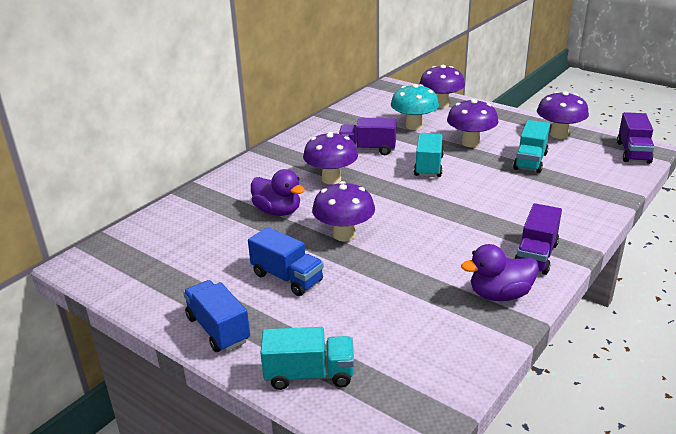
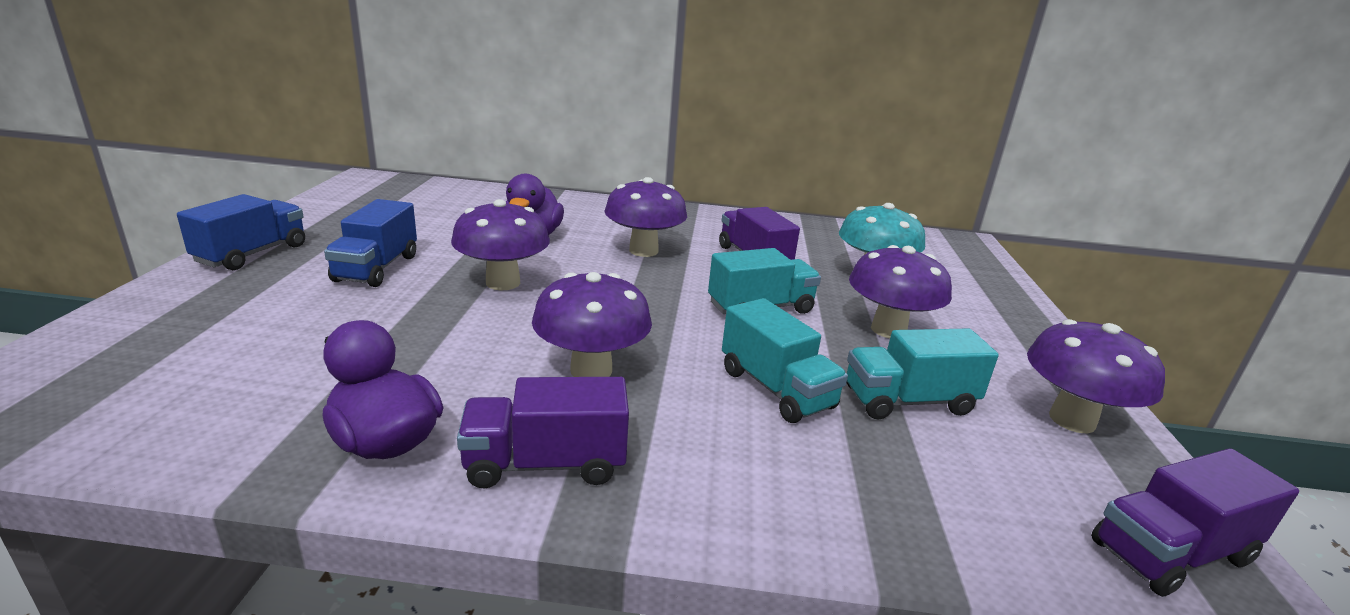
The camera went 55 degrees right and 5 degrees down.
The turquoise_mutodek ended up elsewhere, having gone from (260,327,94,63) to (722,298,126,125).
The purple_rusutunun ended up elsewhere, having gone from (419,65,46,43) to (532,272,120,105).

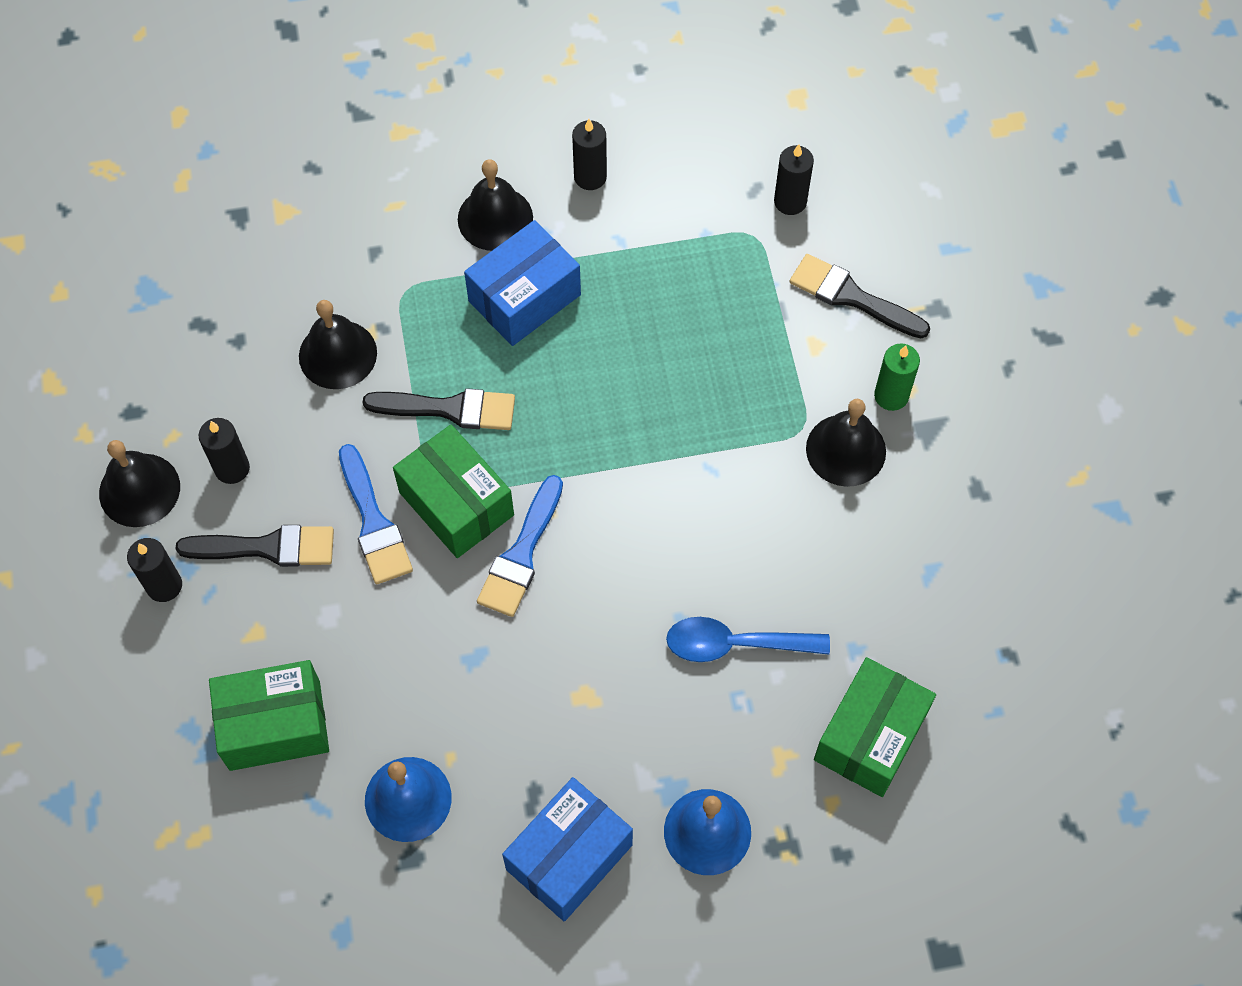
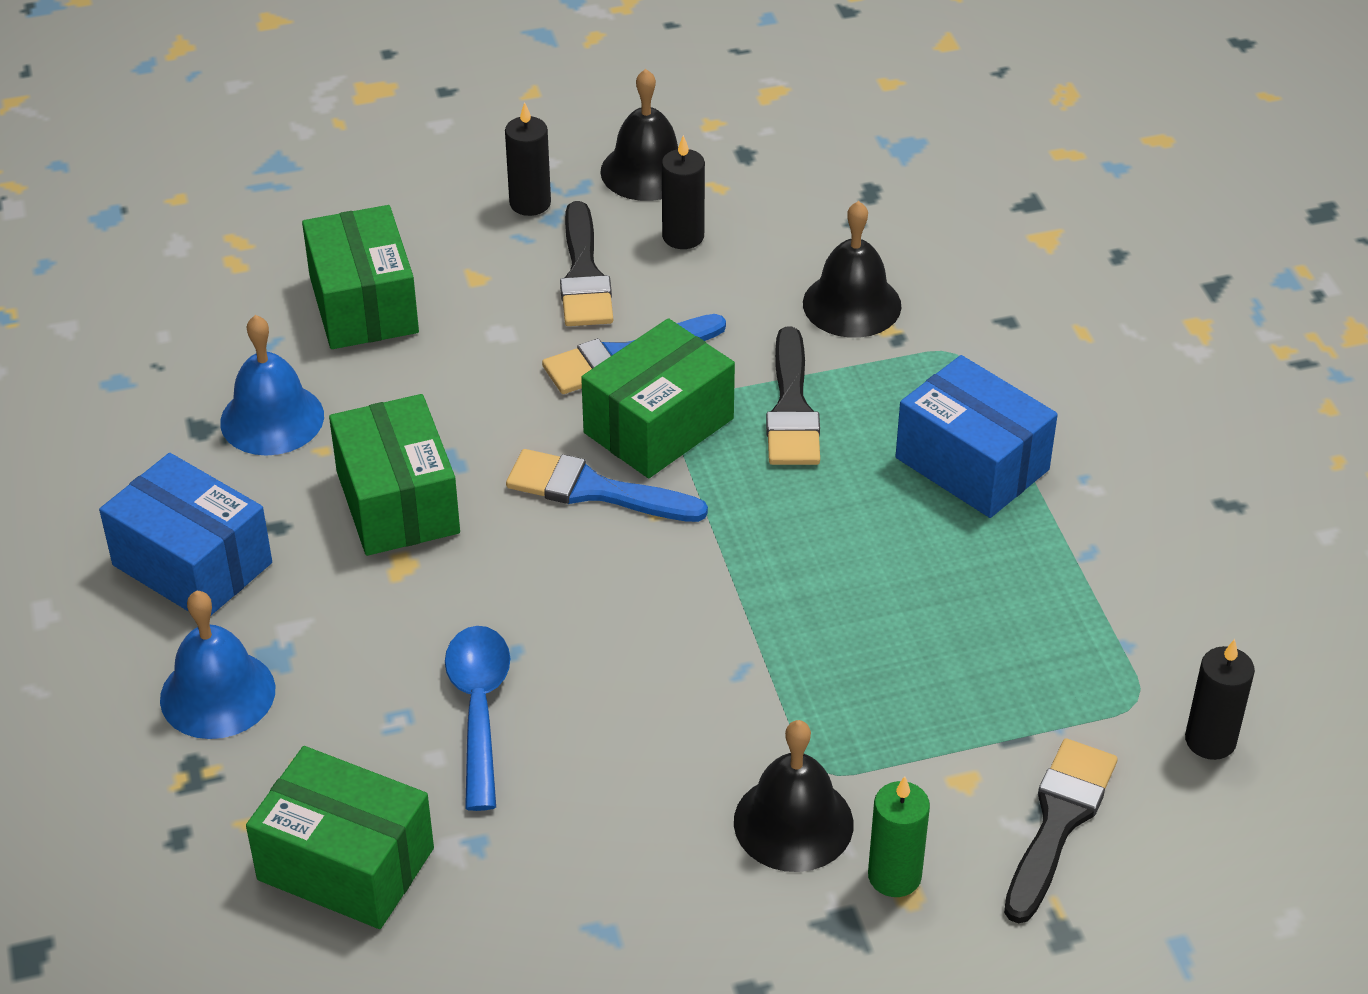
The camera went 85 degrees right and 20 degrees down.
The second view lost the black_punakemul at (458,159,75,92).
The second view lost the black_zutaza at (572,119,35,71).
The second view gained the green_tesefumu at (329,394,131,162).

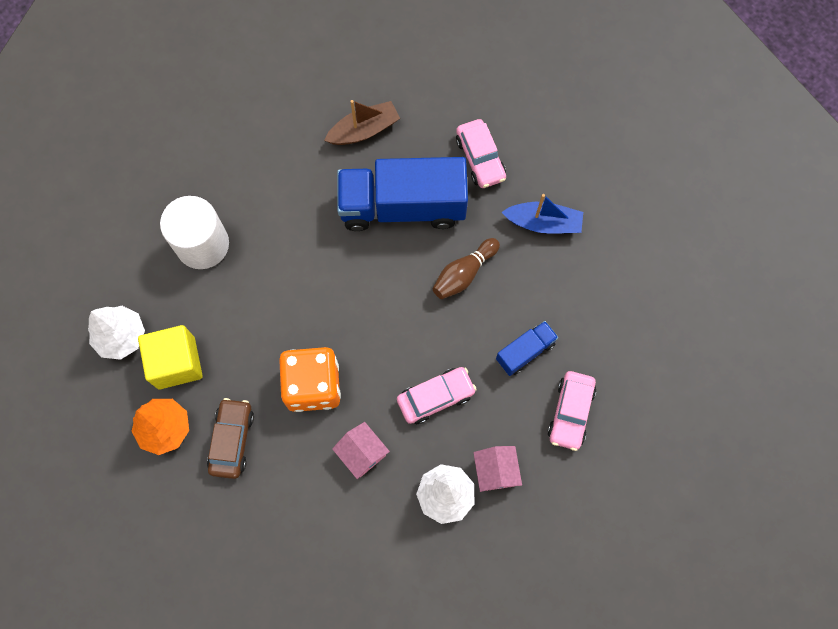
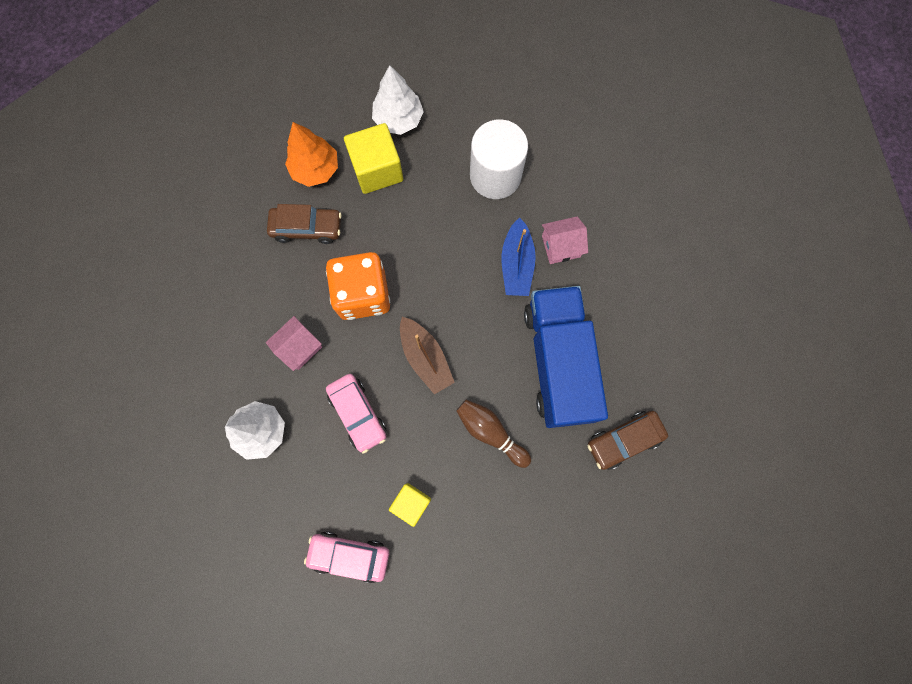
The camera went 85 degrees right and 5 degrees up.
The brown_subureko ended up elsewhere, having gone from (324,100,76,45) to (400,317,55,78).
What was the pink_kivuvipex at (456,119,50,69) turned into the brown_kivuvipex at (588,411,80,59).
The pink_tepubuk ended up elsewhere, having gone from (473,446,49,46) to (542,217,46,47).
Where the blue_mutodek stood at (496,321,62,55), the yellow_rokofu came to stand at (389,483,42,44).
The blue_subureko ended up elsewhere, having gone from (502,194,81,40) to (501,217,35,79).

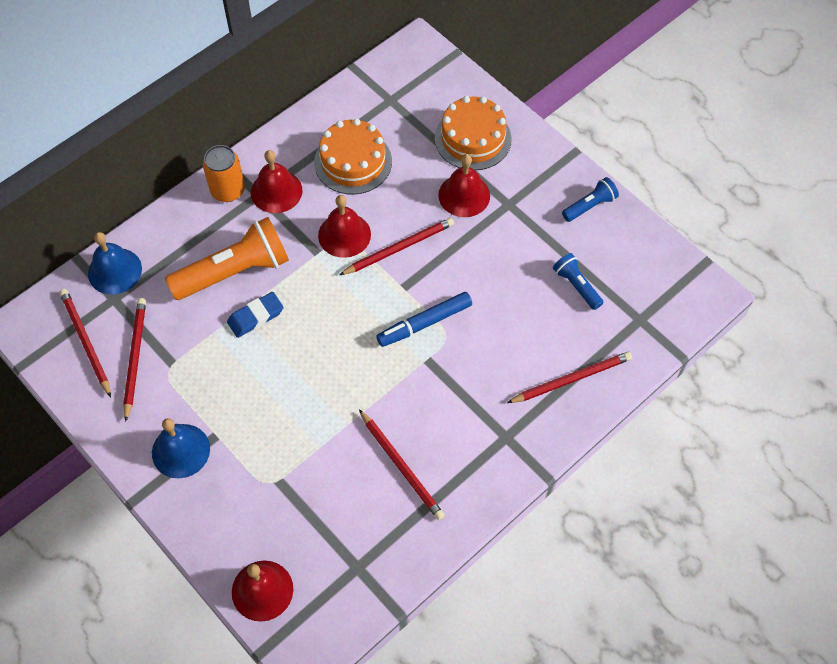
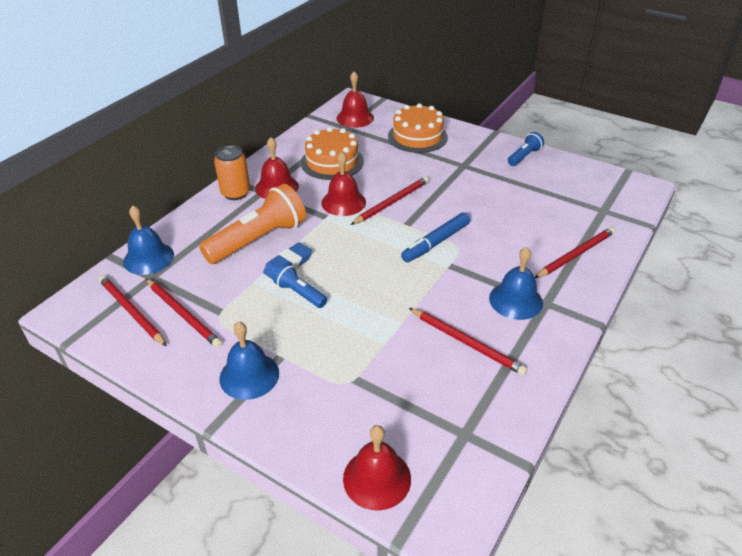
The camera went 15 degrees left and 20 degrees down.
The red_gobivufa at (123,298,23,124) ended up facing another way, 150 degrees clockwise from before.
The red_punakemul ended up elsewhere, having gone from (438,154,52,63) to (336,71,38,57).
The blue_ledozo ended up elsewhere, having gone from (553,253,51,57) to (273,263,54,45).
The second view gained the blue_punakemul at (489,247,54,73).

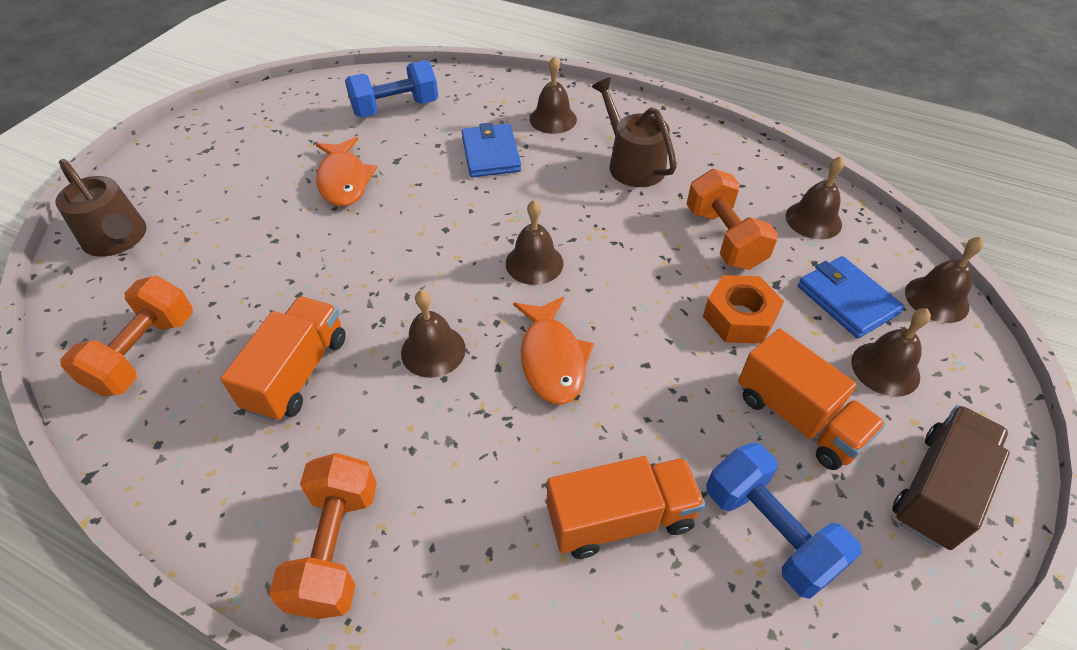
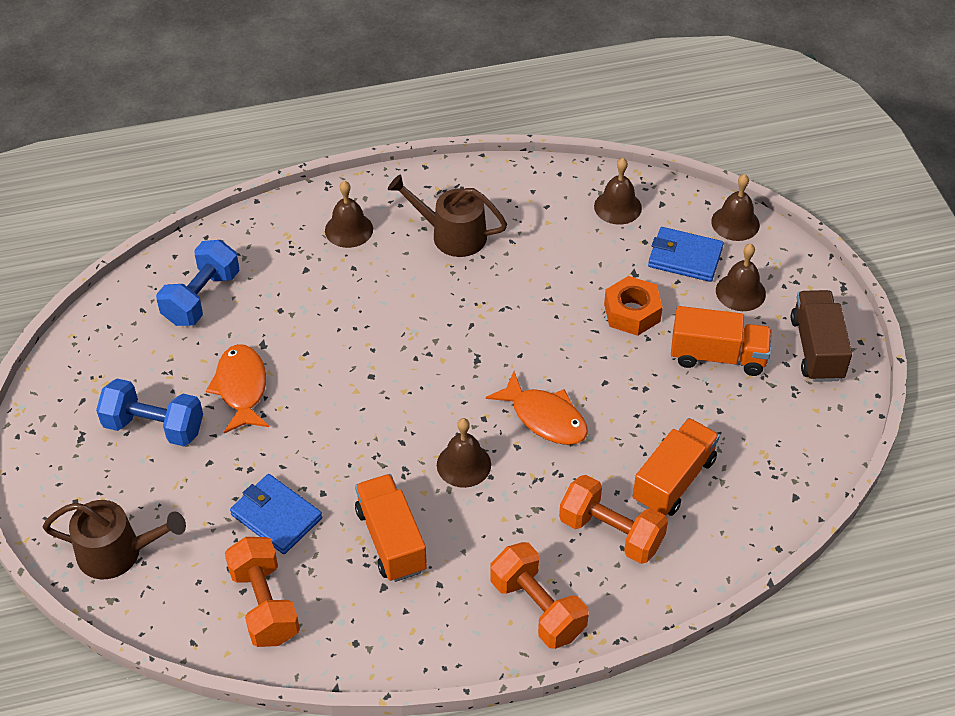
The camera went 40 degrees left and 0 degrees up.
The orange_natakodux at (316,137,61,69) ended up facing another way, 135 degrees counterclockwise from before.
The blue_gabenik ended up elsewhere, having gone from (462,122,59,55) to (230,474,92,80).
The second view lost the brown_punakemul at (506,200,57,85).
The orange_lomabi ended up elsewhere, having gone from (686,169,92,101) to (559,475,109,89).
The blue_lomabi ended up elsewhere, having gone from (706,443,156,156) to (96,378,107,68).

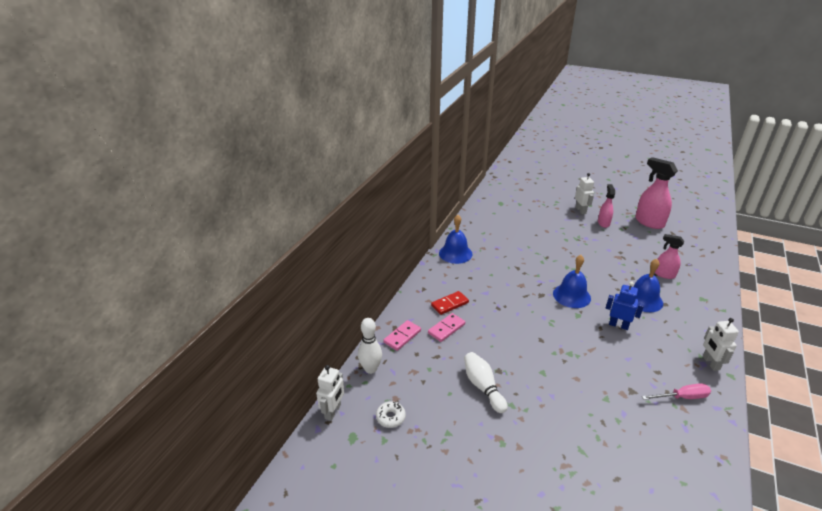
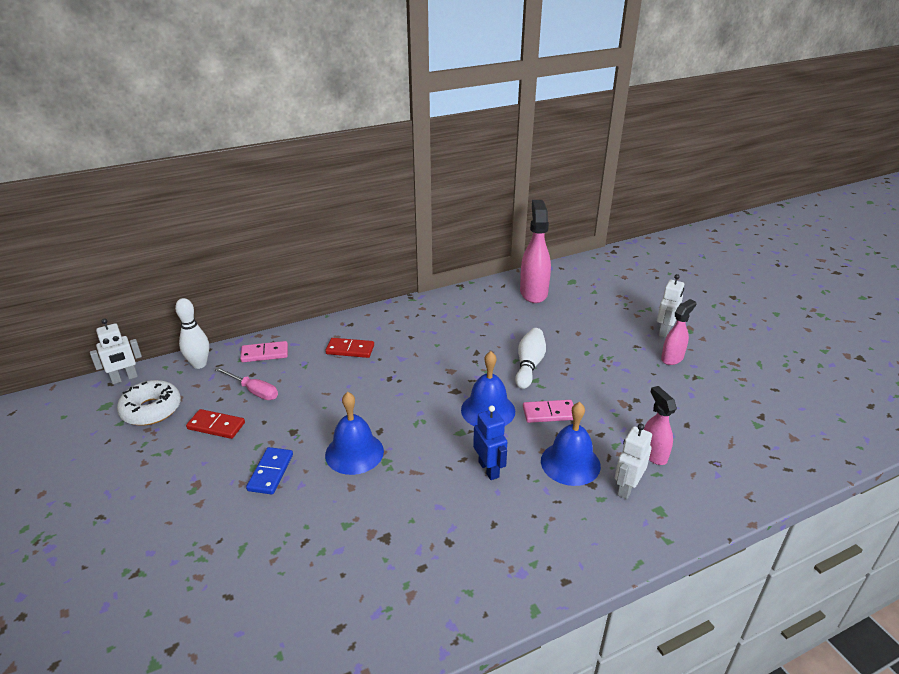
The camera went 40 degrees right and 0 degrees up.
The size of the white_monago at (376,402,30,26) changed by a factor of 1.74.
The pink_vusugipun ended up elsewhere, having gone from (428,313,37,29) to (523,400,50,23).
The blue_punakemul ended up elsewhere, having gone from (439,215,33,49) to (325,392,59,83).
The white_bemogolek ended up elsewhere, having gone from (464,352,43,61) to (515,328,31,61).
The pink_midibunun ended up elsewhere, having gone from (635,157,43,72) to (520,200,31,103).
The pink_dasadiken ended up elsewhere, having gone from (642,383,69,17) to (215,367,63,33).
The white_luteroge ended up elsewhere, having gone from (703,318,36,53) to (615,424,37,75).
The second view gained the red_vusugipun at (186,409,59,30).
The second view gained the blue_vusugipun at (246,447,47,48).

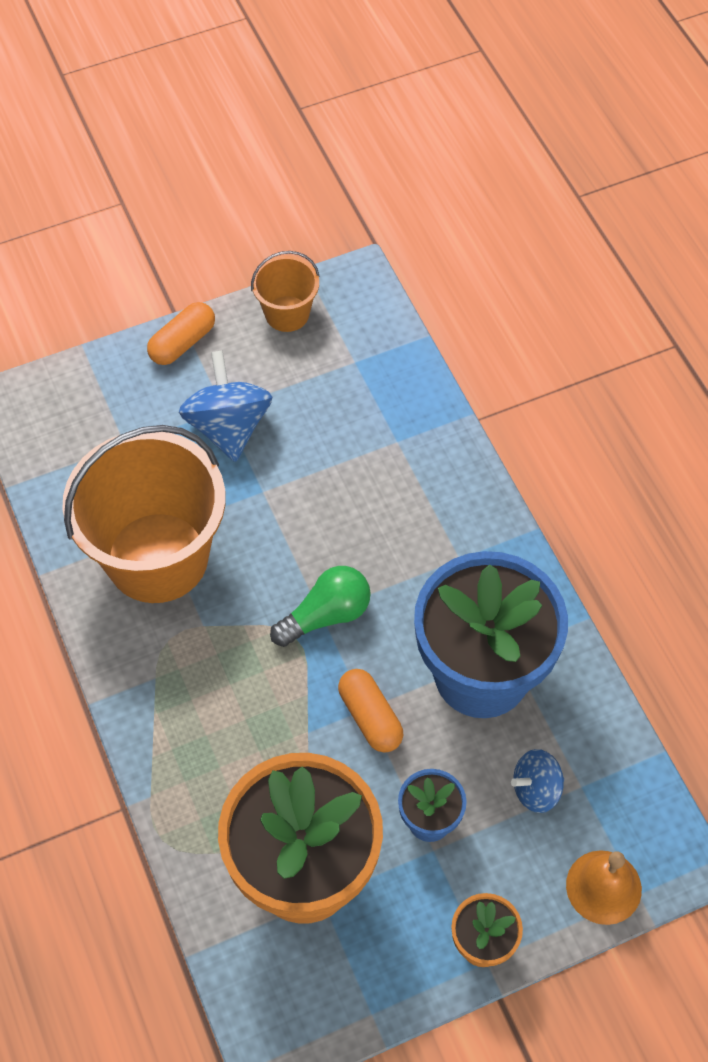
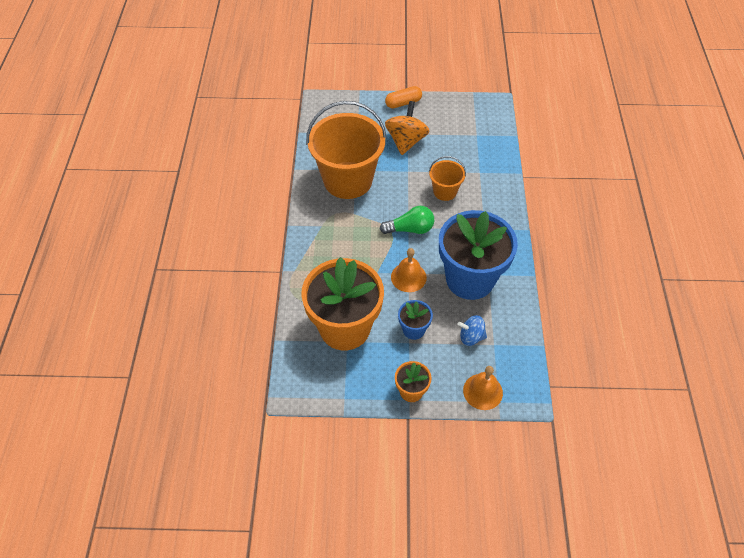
The camera went 25 degrees right and 5 degrees down.
What was the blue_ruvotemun at (179,350,93,112) turned into the orange_ruvotemun at (385,101,45,54).
The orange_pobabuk ended up elsewhere, having gone from (251,251,69,81) to (429,156,37,45).
Where the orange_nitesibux stood at (338,669,65,84), the orange_punakemul came to stand at (391,248,36,44).

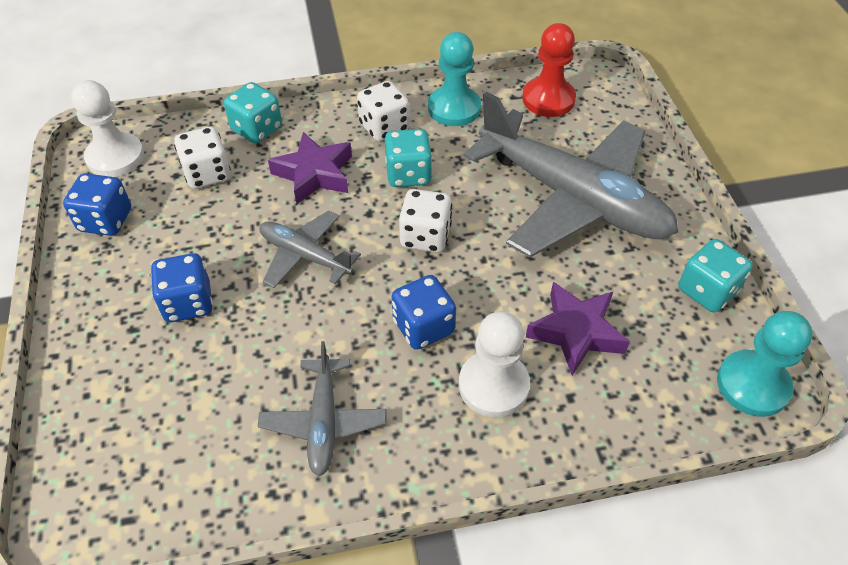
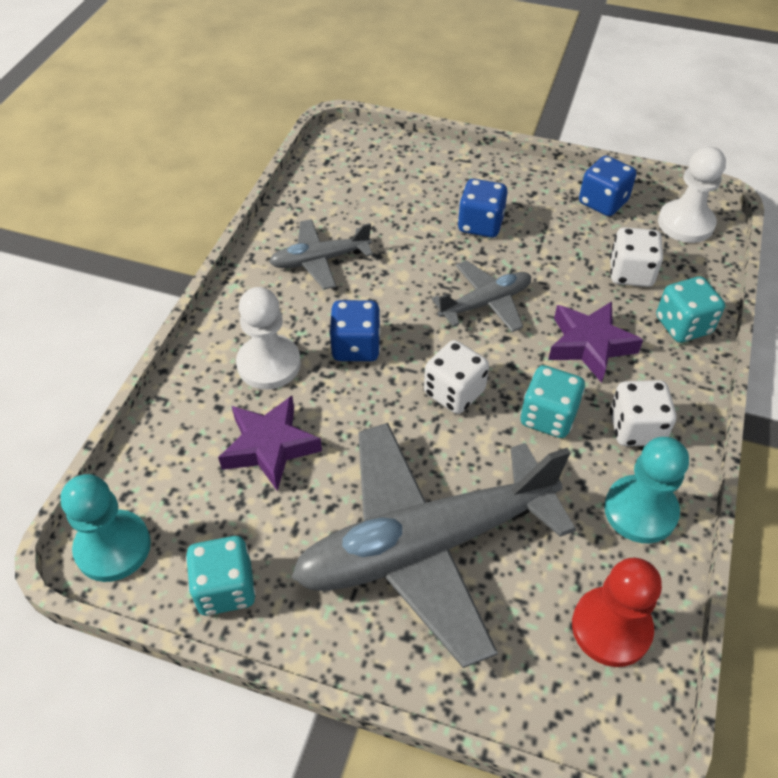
The camera went 120 degrees right and 0 degrees up.
The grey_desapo at (258,341,128,135) ended up facing another way, 45 degrees counterclockwise from before.

